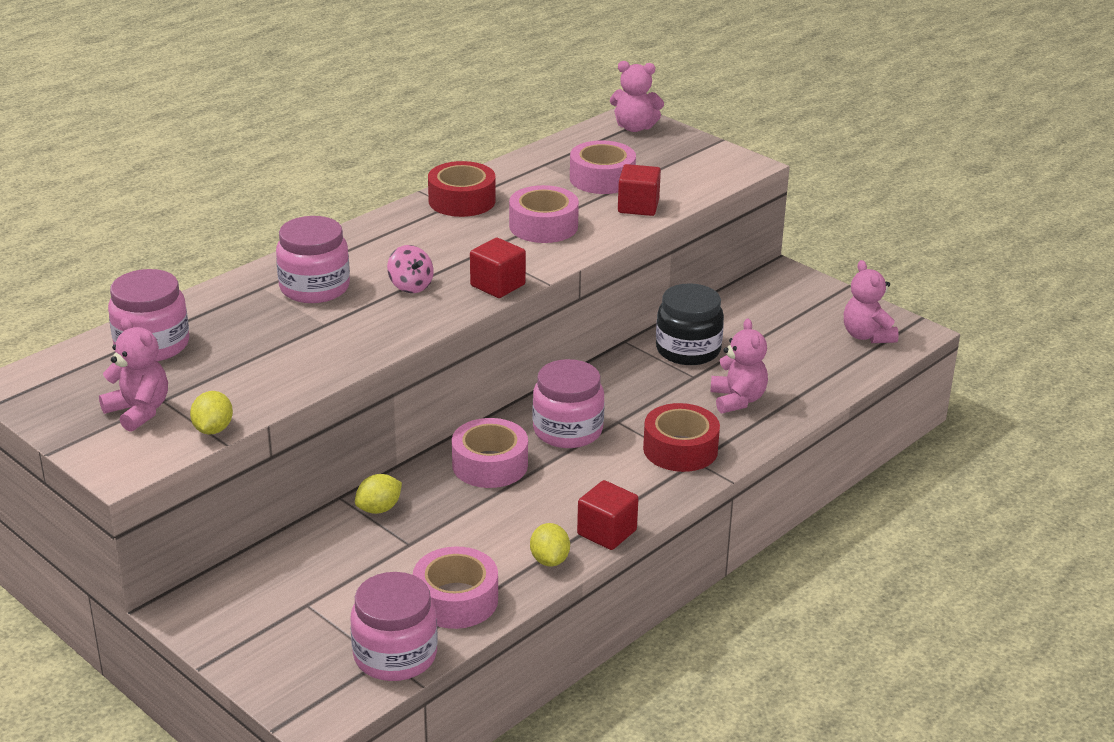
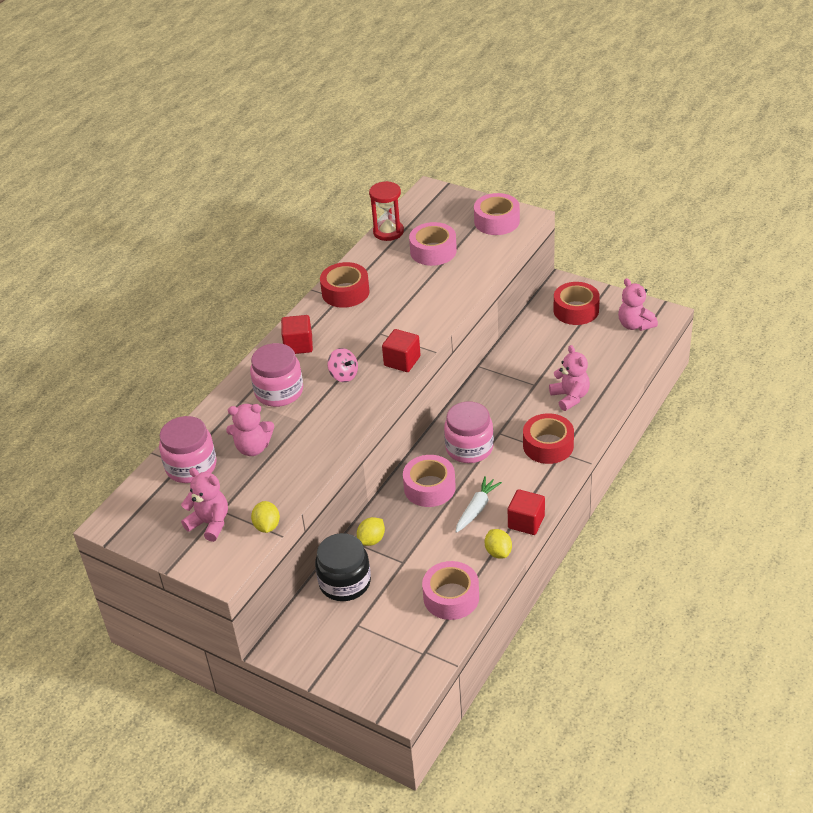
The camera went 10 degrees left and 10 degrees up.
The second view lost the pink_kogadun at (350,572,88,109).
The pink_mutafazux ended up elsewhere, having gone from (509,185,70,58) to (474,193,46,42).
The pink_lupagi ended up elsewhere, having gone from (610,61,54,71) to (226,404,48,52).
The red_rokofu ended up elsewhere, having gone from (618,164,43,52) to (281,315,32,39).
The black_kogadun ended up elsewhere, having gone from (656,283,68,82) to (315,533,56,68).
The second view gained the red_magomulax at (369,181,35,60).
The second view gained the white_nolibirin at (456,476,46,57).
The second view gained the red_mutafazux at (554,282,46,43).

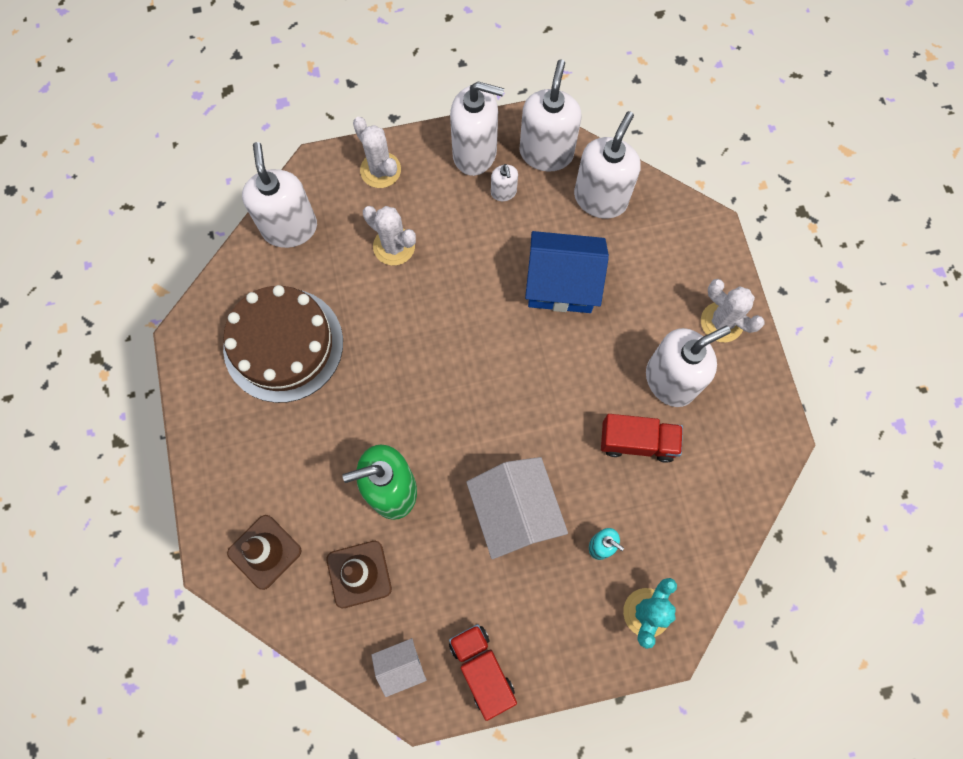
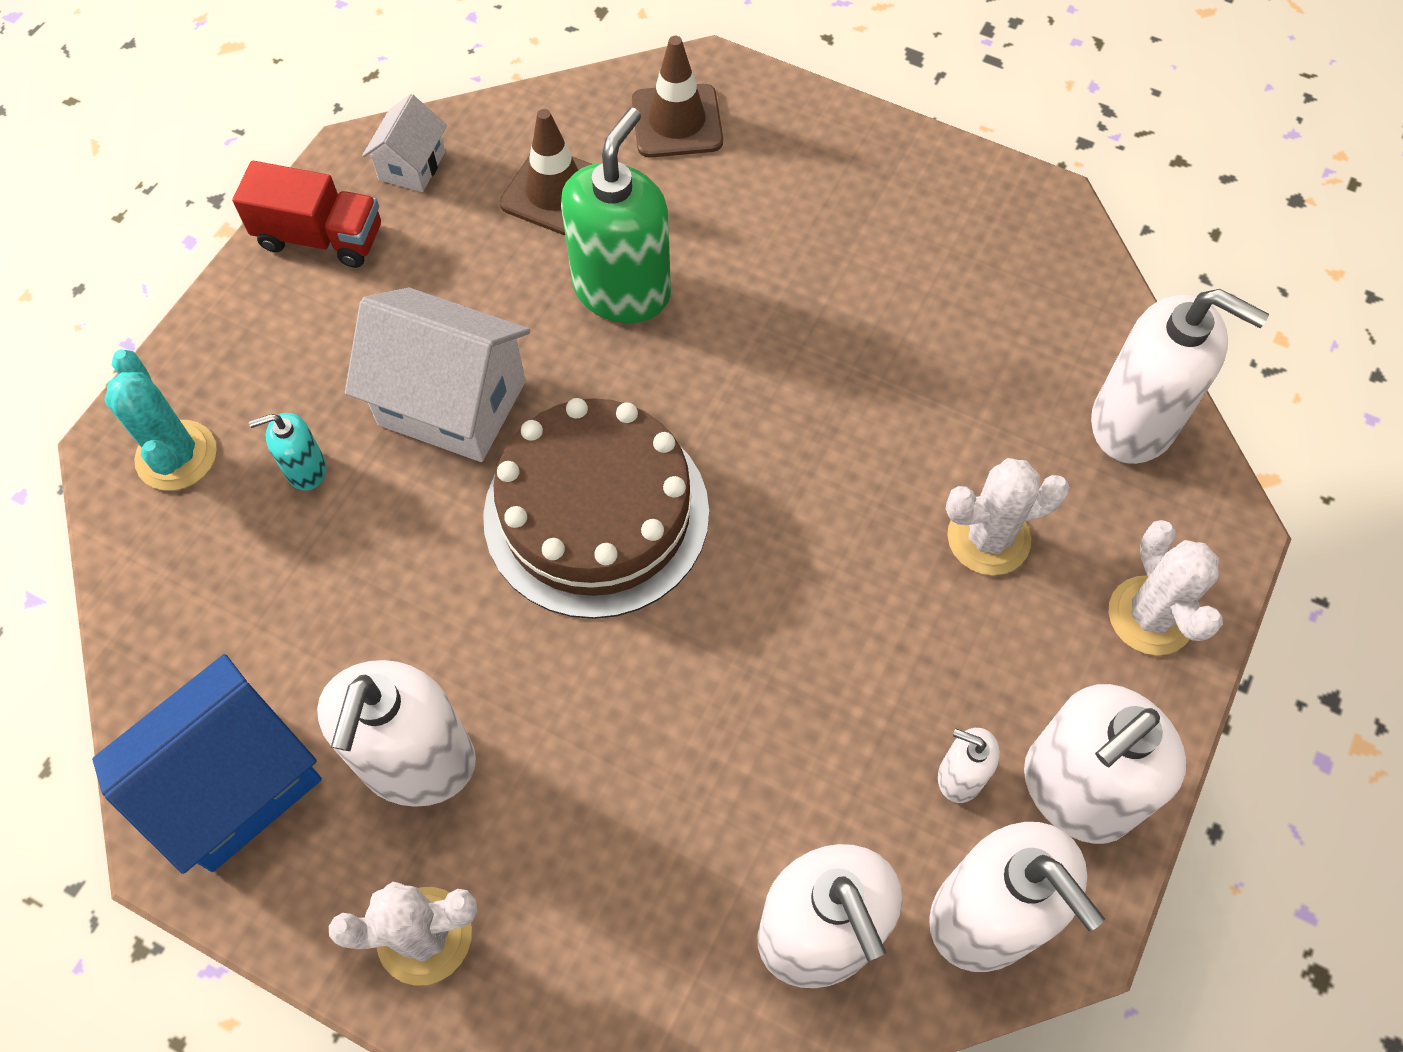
The camera went 130 degrees right and 10 degrees down.
The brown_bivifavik ended up elsewhere, having gone from (223,285,120,118) to (483,398,226,221).
The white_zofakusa at (353,117,48,71) ended up facing another way, 75 degrees clockwise from before.
The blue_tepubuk ended up elsewhere, having gone from (525,231,84,82) to (92,654,230,220).
The second view lost the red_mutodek at (601,414,82,49).

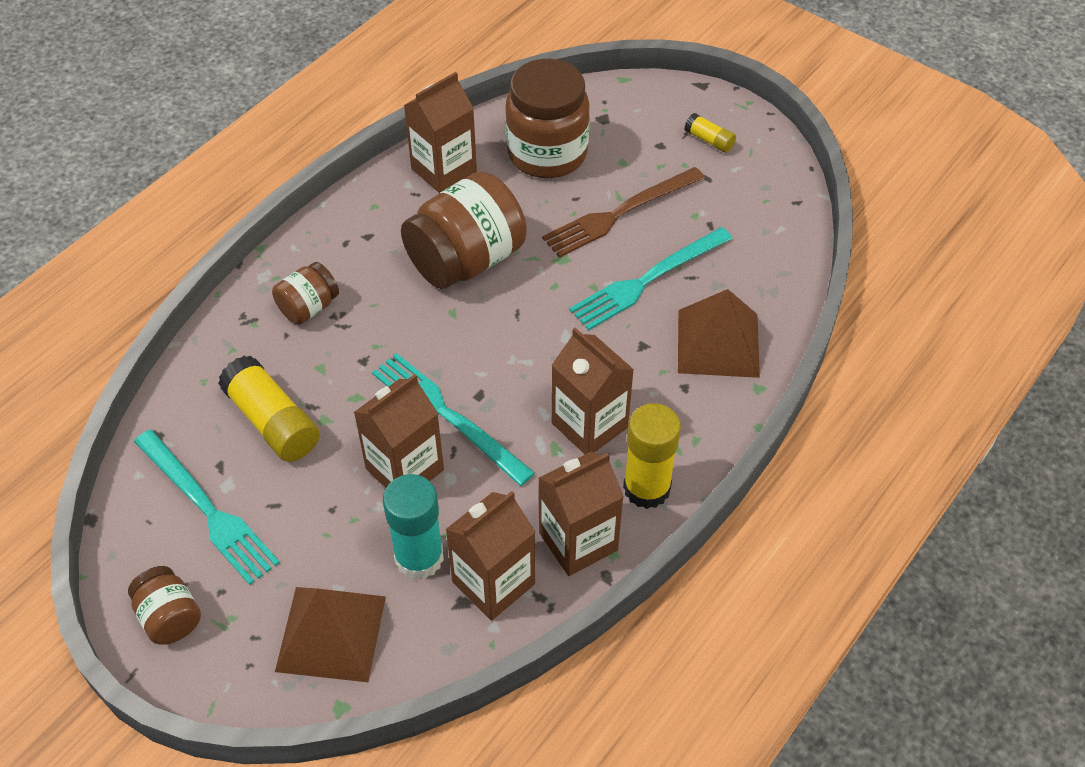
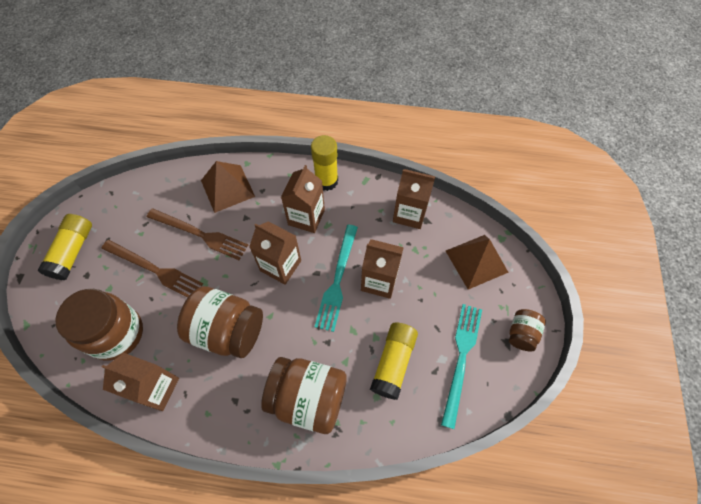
The camera went 120 degrees left and 10 degrees up.
The size of the brown_kogadun at (272,262,67,63) changed by a factor of 1.93.
The second view lost the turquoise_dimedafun at (383,474,61,106).
The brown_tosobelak ended up elsewhere, having gone from (538,452,86,124) to (249,221,52,64).
What was the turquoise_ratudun at (569,227,164,103) turned into the brown_ratudun at (147,209,101,51).
The size of the yellow_dimedafun at (684,113,52,40) changed by a factor of 1.93.

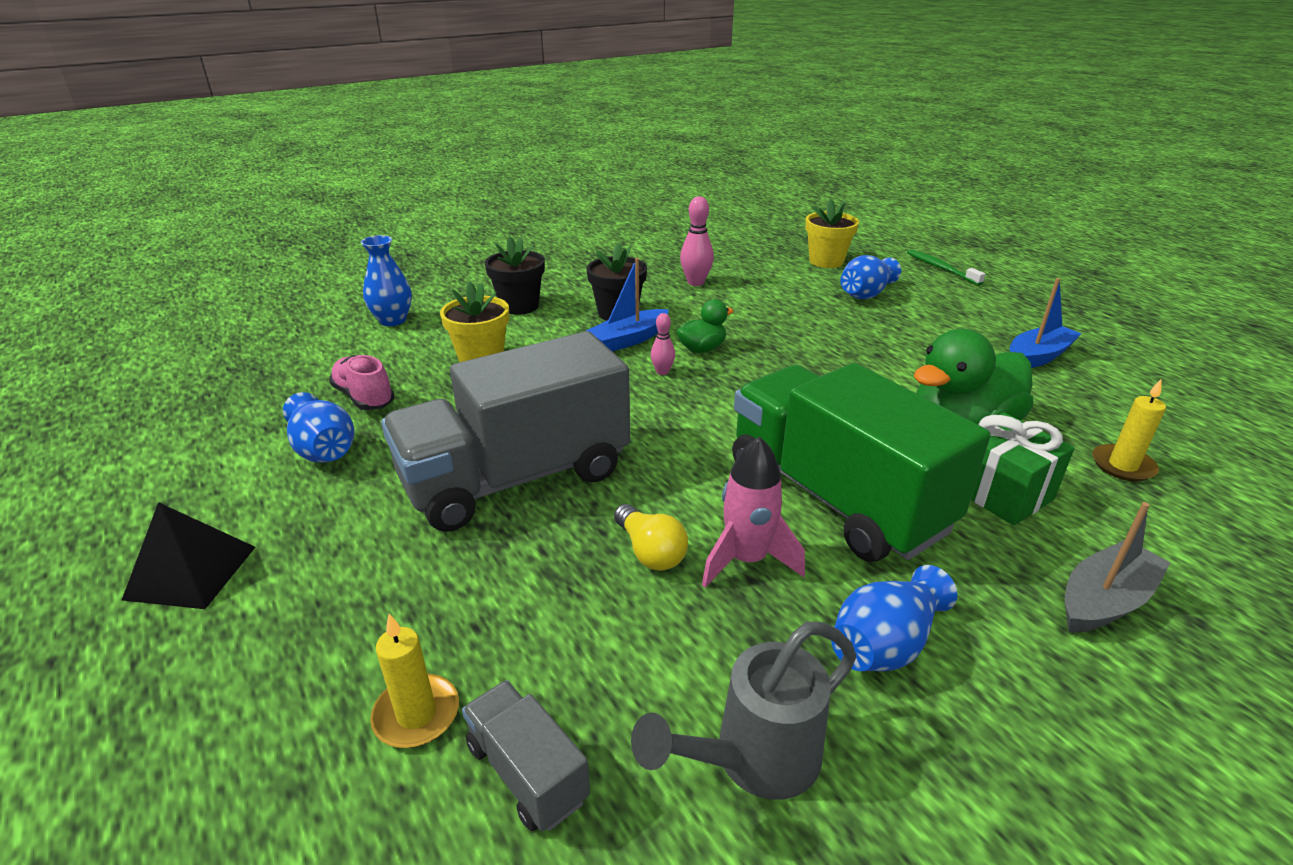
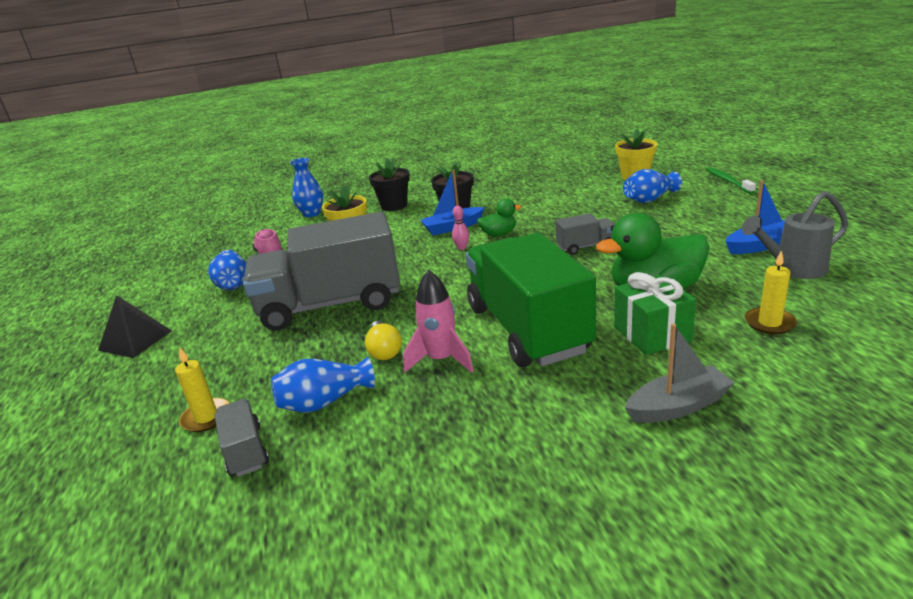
The camera went 20 degrees right and 5 degrees down.
The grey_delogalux ended up elsewhere, having gone from (631,622,225,178) to (742,191,106,88).
The second view lost the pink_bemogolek at (680,196,34,90).
The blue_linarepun ended up elsewhere, having gone from (831,565,126,106) to (271,357,104,56).
The second view gained the grey_mutodek at (556,213,59,42).

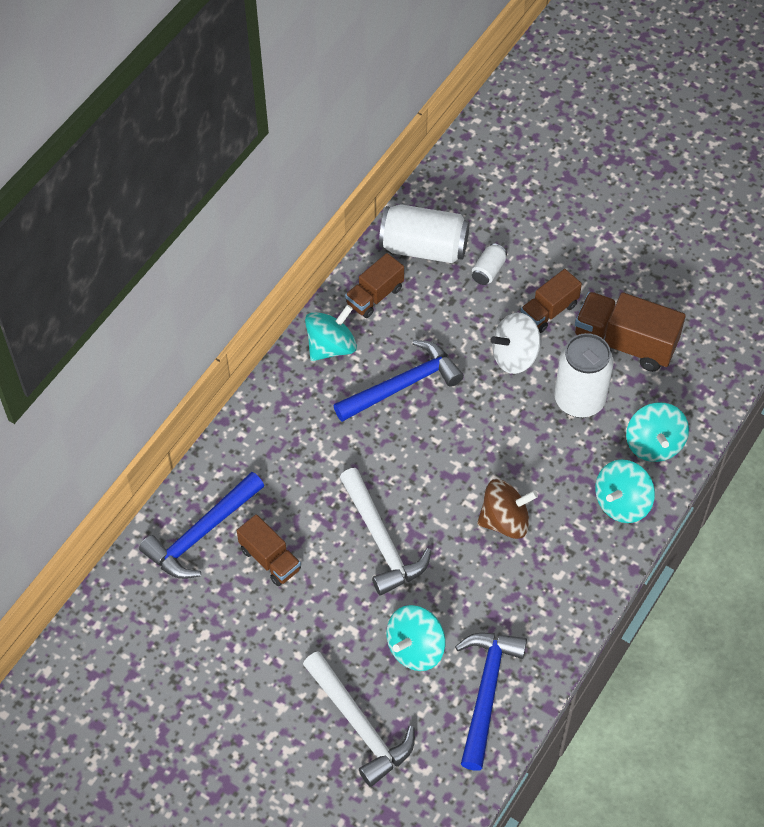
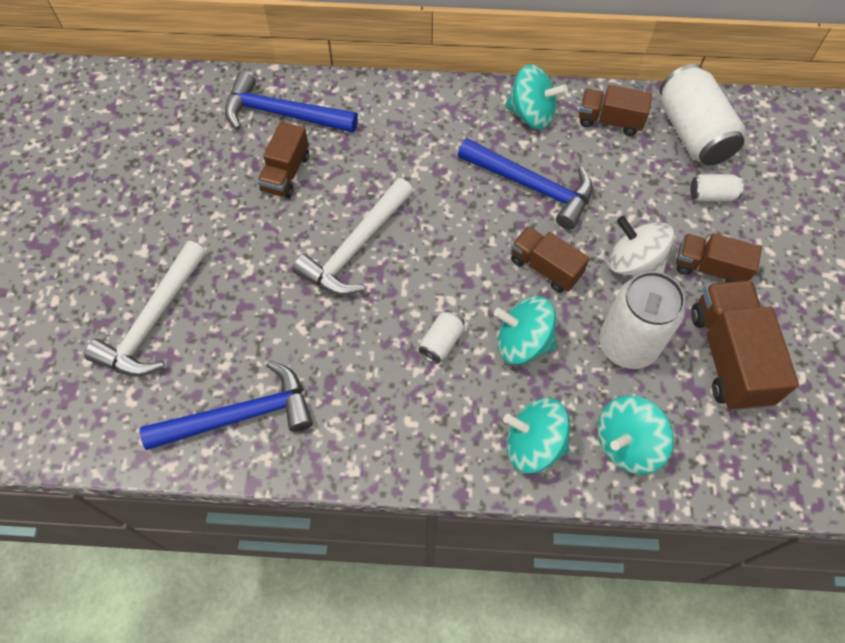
The camera went 60 degrees right and 5 degrees up.
The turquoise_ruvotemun ended up elsewhere, having gone from (386,605,60,66) to (494,296,62,69).
Where the brown_ruvotemun stood at (477,479,61,60), the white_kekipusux came to stand at (419,310,46,54).
The second view gained the brown_mutodek at (511,226,79,67).

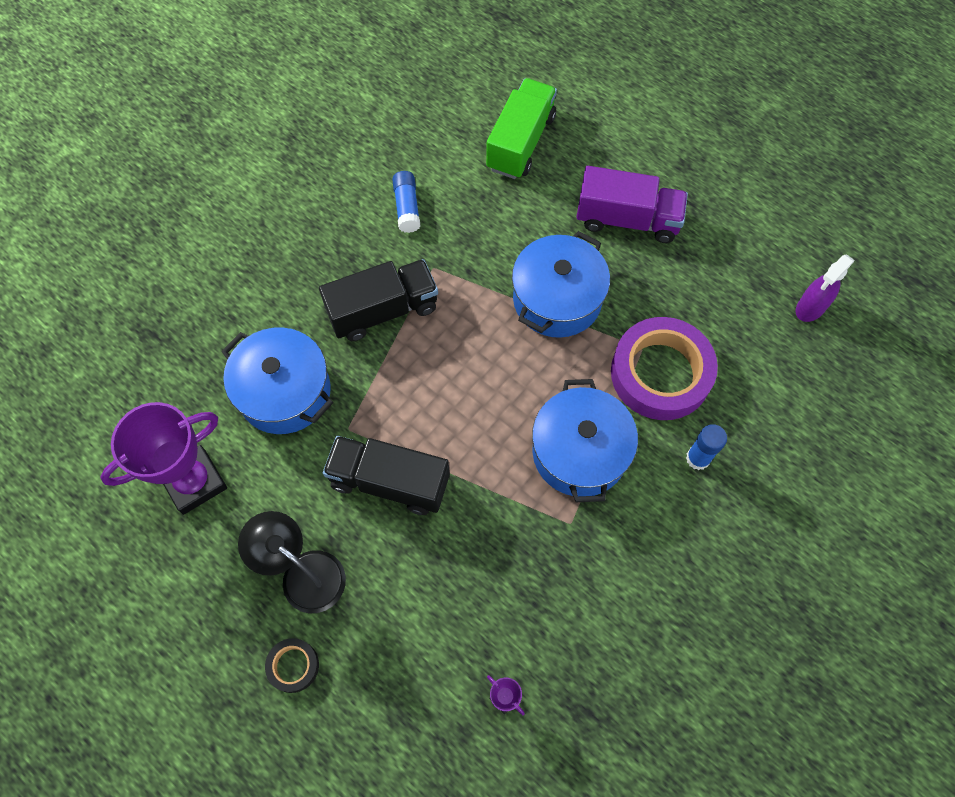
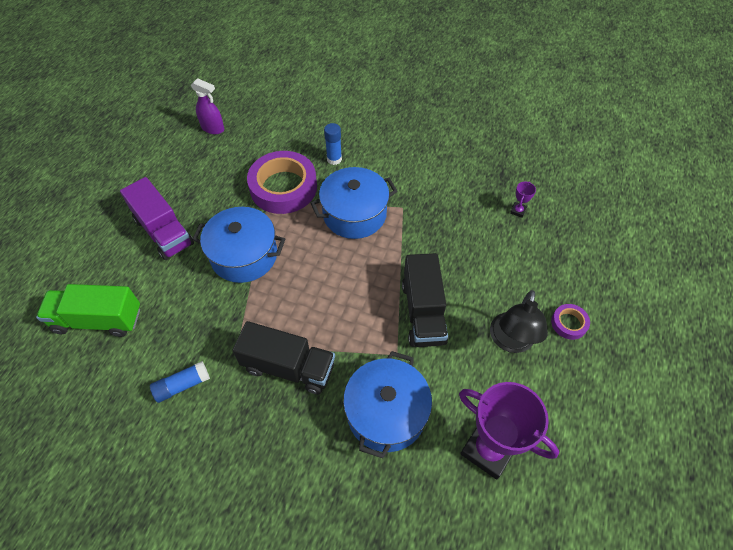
The camera went 110 degrees left and 10 degrees down.
What was the black_mutafazux at (265,638,54,55) turned into the purple_mutafazux at (551,304,39,36).
The black_mutodek at (319,259,119,82) ended up facing another way, 150 degrees clockwise from before.
The purple_mutodek at (576,166,112,77) ended up facing another way, 150 degrees clockwise from before.

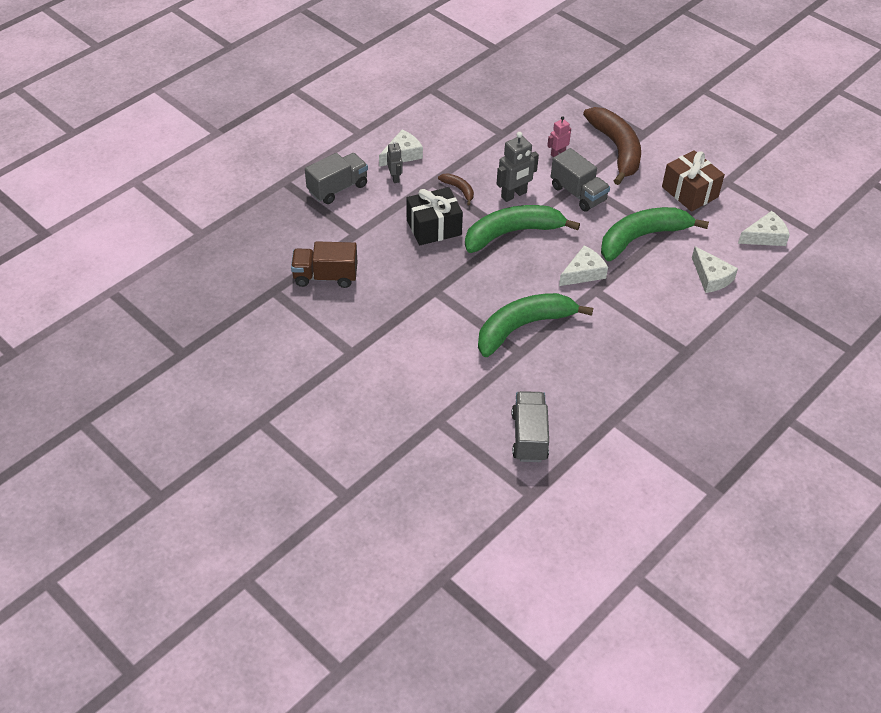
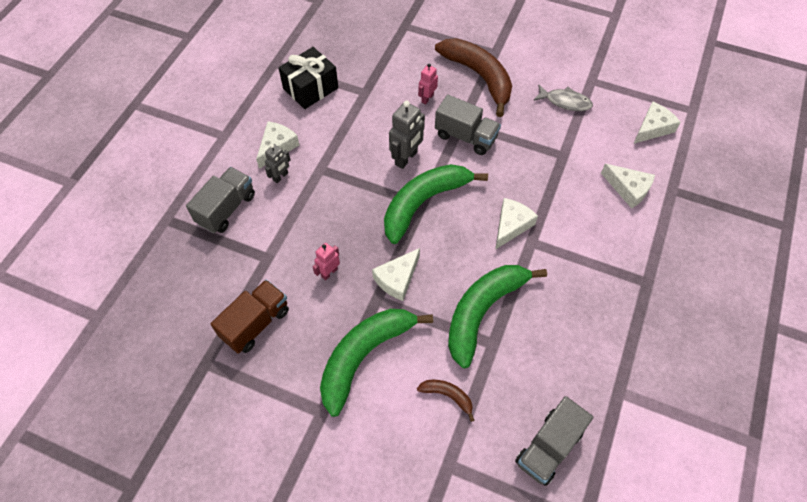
The camera went 20 degrees left and 10 degrees up.
The brown_mutodek at (291,241,66,47) ended up facing another way, 150 degrees clockwise from before.
The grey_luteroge at (387,140,16,43) ended up facing another way, 75 degrees clockwise from before.
The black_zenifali ended up elsewhere, having gone from (407,187,56,59) to (279,47,59,62).
The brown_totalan ended up elsewhere, having gone from (438,173,36,33) to (417,380,57,42).
The grey_mutodek at (512,391,37,71) ended up facing another way, 120 degrees counterclockwise from before.
The green_totalan ended up elsewhere, having gone from (601,207,108,54) to (320,309,113,108).
Where the brown_zenifali stood at (662,150,63,62), the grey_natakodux came to stand at (533,84,60,27).
The second view gained the pink_luteroge at (313,243,27,37).
The second view gained the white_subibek at (372,248,48,53).

